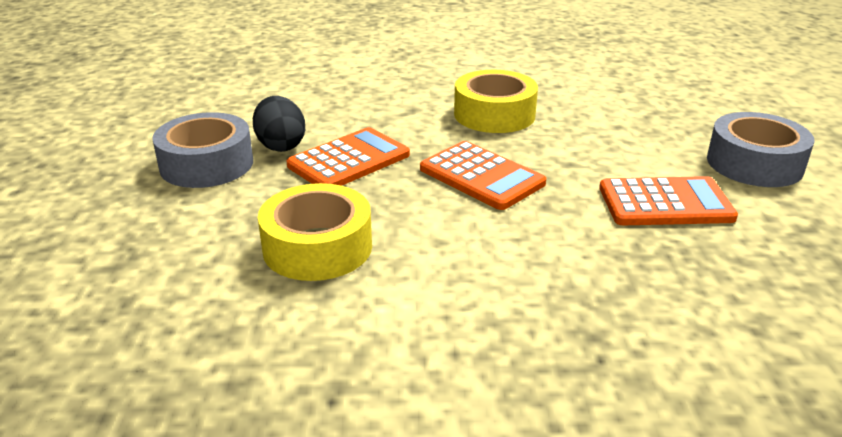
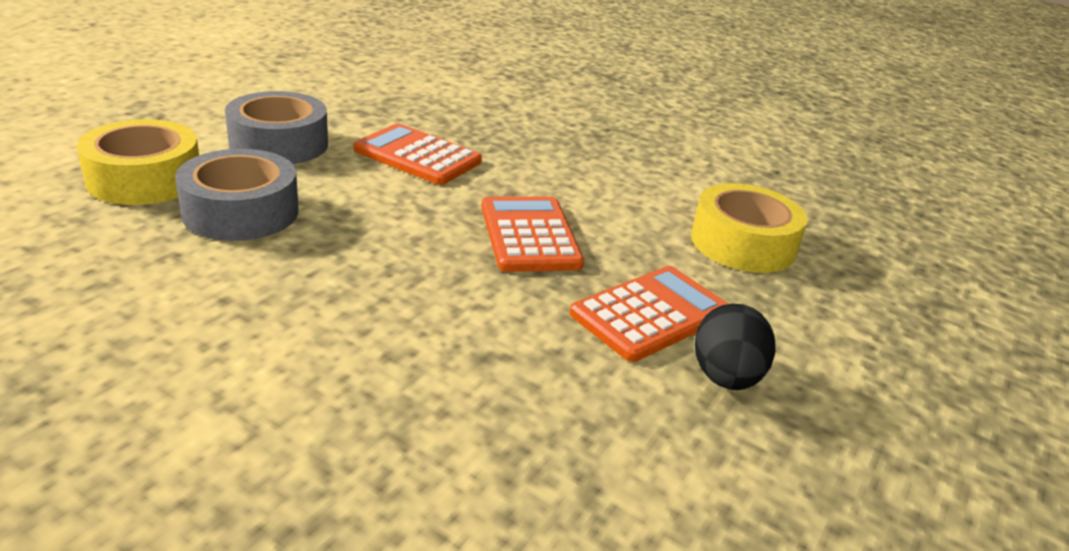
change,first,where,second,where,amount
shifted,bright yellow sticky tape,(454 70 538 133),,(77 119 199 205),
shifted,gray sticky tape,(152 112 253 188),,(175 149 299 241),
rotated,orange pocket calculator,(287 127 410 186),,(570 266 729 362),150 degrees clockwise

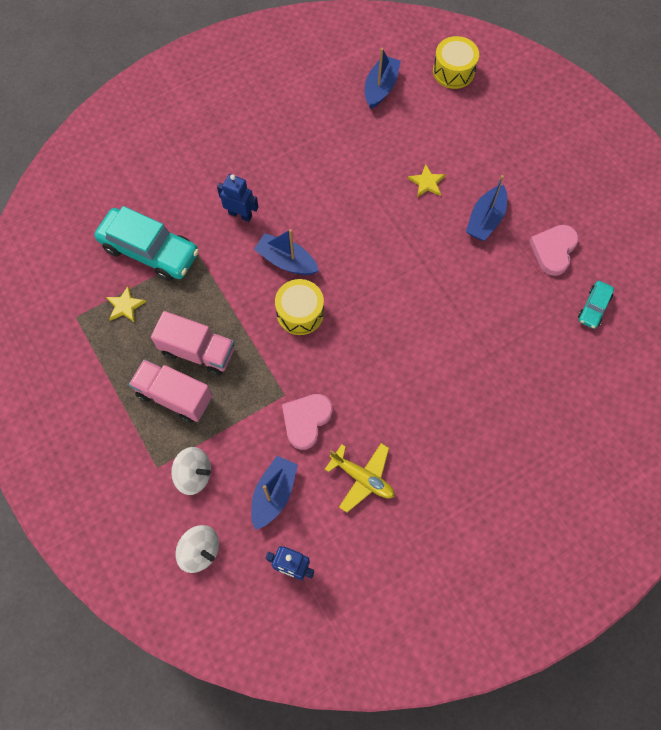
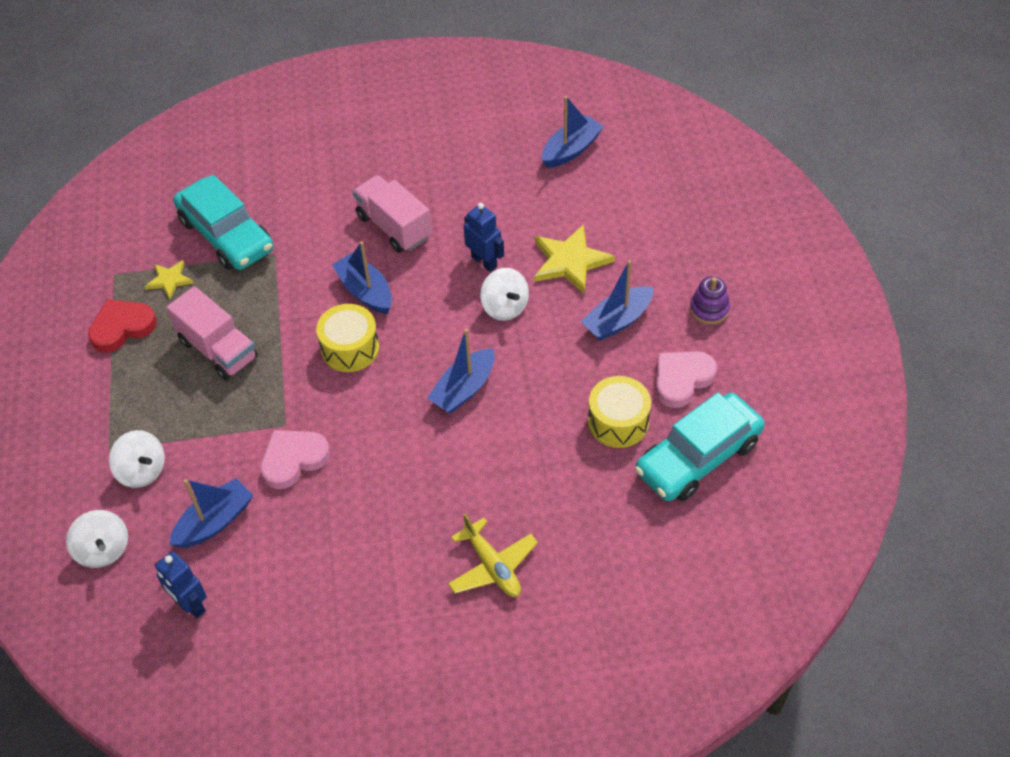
change,first,where,second,where,amount
shifted,bright yellow drum,(433 36 479 89),,(588 376 651 448),
scaled,bright yellow five-pointed star,(408 164 446 197),,(534 224 615 294),x1.76
shifted,royal blue toy robot,(217 174 259 222),,(464 203 504 272),
scaled,turquoise car,(578 281 614 329),,(635 392 765 501),x2.07
shifted,rosy toy truck,(129 359 212 423),,(353 175 431 253),
shifted,bright yellow aeroplane,(325 443 395 512),,(448 514 538 597),
new,,,snow-white toy top,(480 268 529 321),
new,,,royal purple stacking rings,(690 276 730 325),
new,,,red love heart,(88 299 157 352),
new,,,royal blue boat,(427 328 495 414),

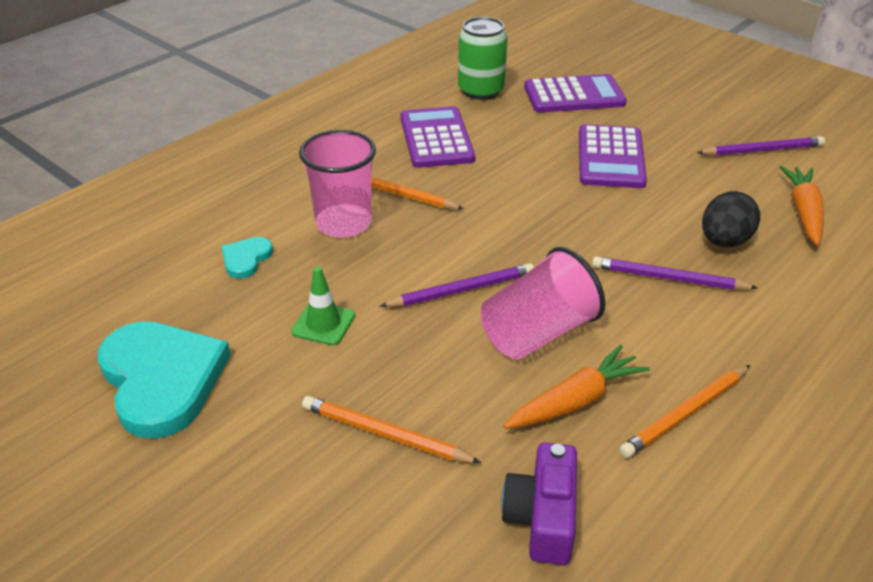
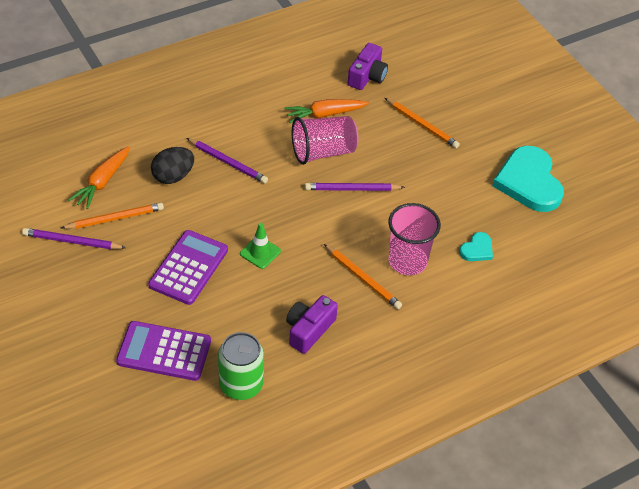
change,first,where,second,where,amount
swapped,royal purple pocket calculator,(400 106 475 168),royal purple compact camera,(286 295 338 354),
shifted,leaf-green road cone,(291 267 355 345),,(240 223 281 269),
shifted,orange pencil,(619 365 750 458),,(61 203 164 229),

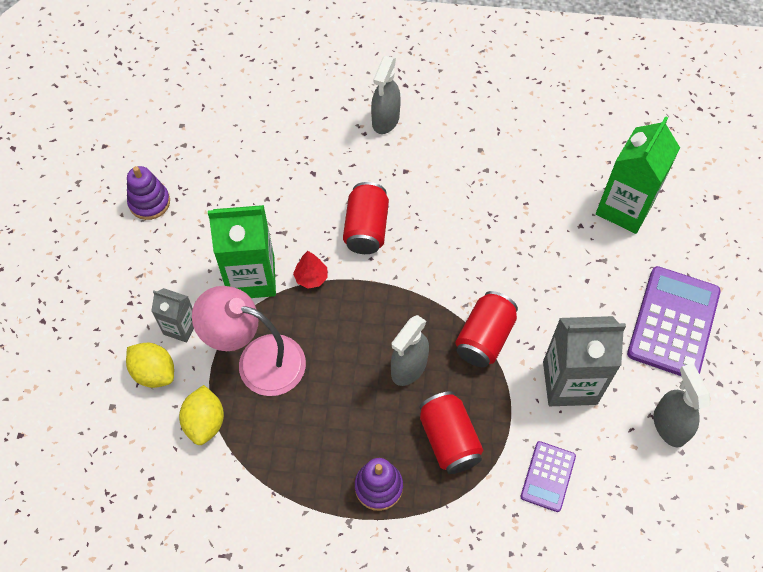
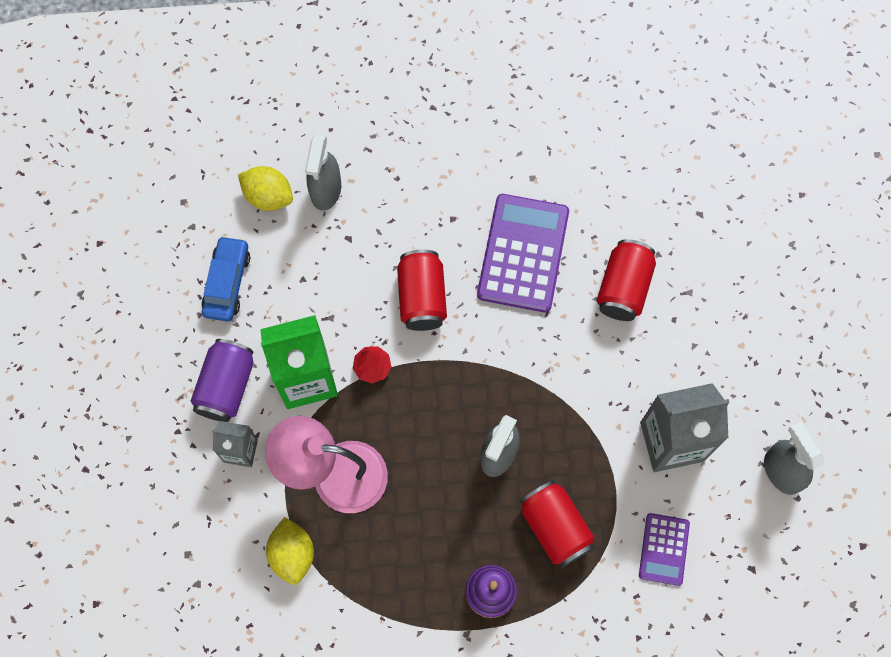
change,first,where,second,where,amount
shifted,gray spray cleaner,(371 56 401 134),,(305 135 341 211),
gone,leaf-green milk carton,(596 116 680 234),,,
gone,royal purple stacking rings,(127 166 170 220),,,
shifted,royal purple pocket calculator,(627 266 721 376),,(477 194 569 312),
shifted,red tin,(455 291 518 367),,(597 239 656 321),
shifted,bright yellow lemon,(126 343 174 388),,(238 166 293 211),
new,,,royal blue car,(201 236 250 321),
new,,,royal purple tin,(190 339 254 422),

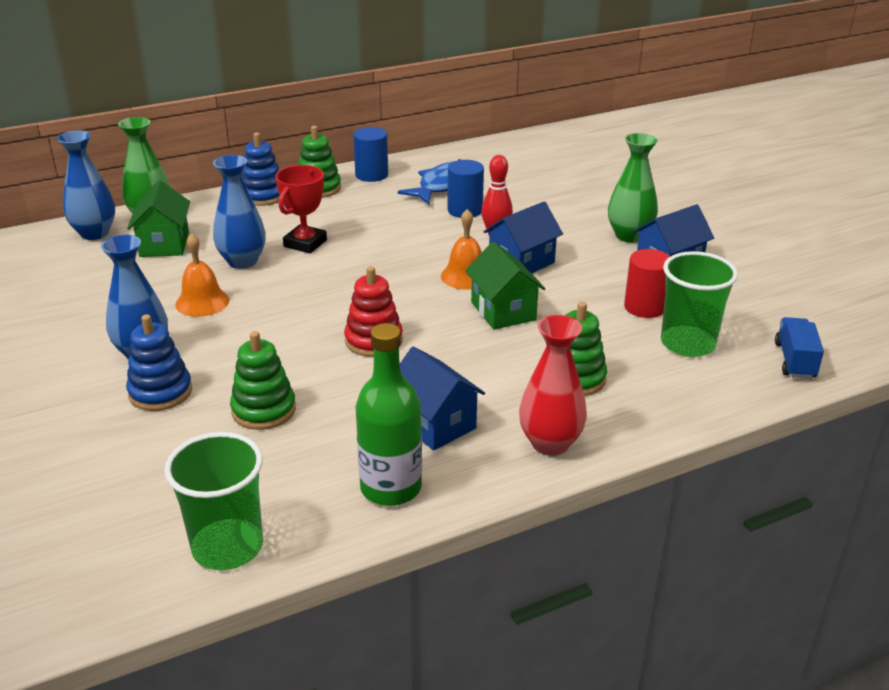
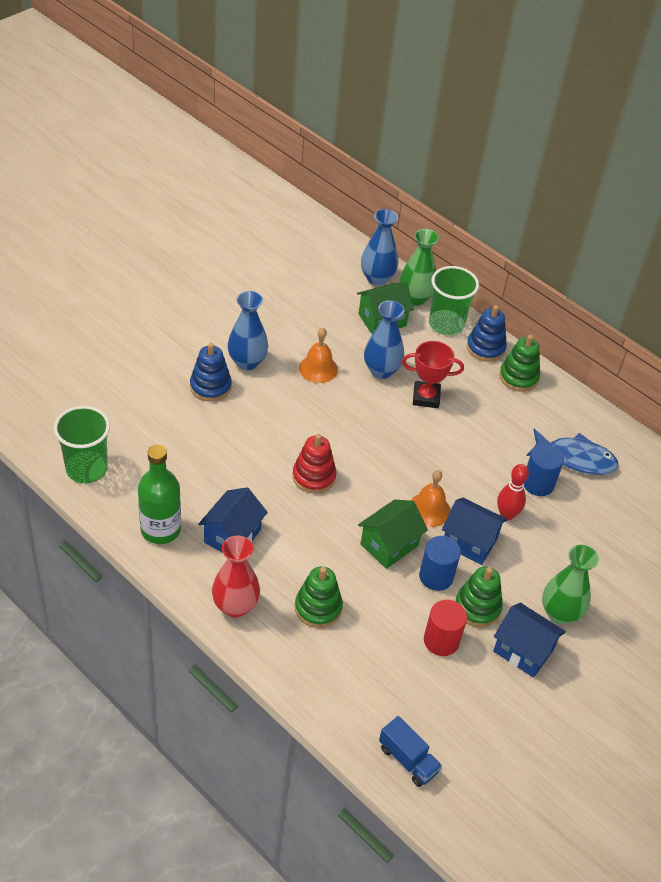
change,first,where,second,where,amount
shifted,royal blue solid cylinder,(353 127 388 182),,(419 536 461 591),
shifted,leaf-green tumbler,(661 251 738 357),,(429 266 479 335),
rotated,royal blue toy truck,(775 317 824 379),,(379 716 442 787),60 degrees clockwise
shifted,leaf-green stacking rings,(230 331 296 430),,(455 567 503 627),

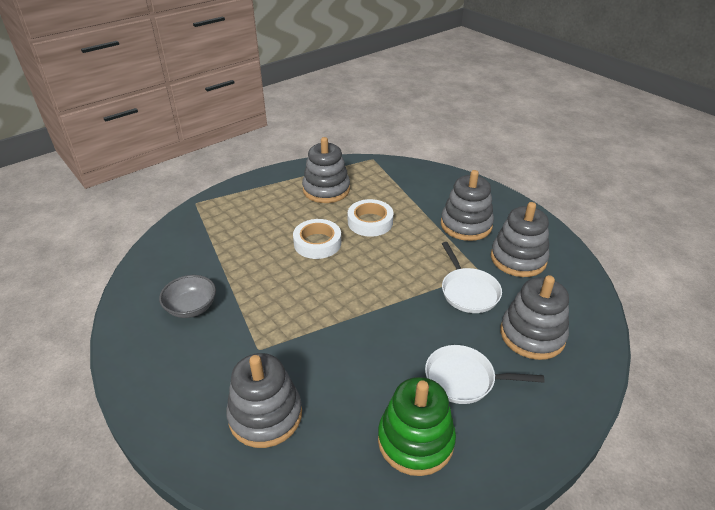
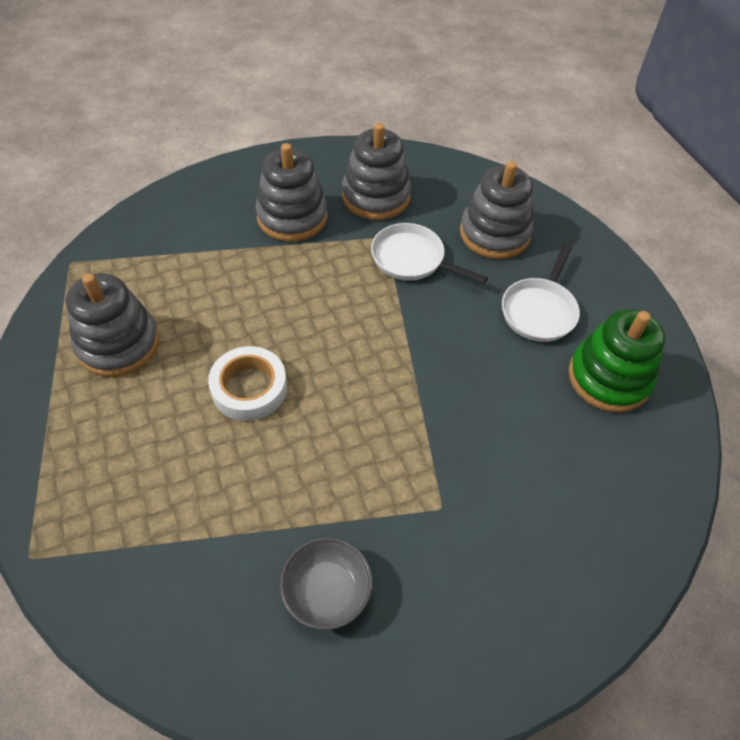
change,first,where,second,where,amount
gone,snow-white sticky tape,(348 199 393 237),,,
rotated,snow-white frying pan,(442 242 502 313),,(371 223 488 284),150 degrees counterclockwise
gone,gray stacking rings,(226 353 302 448),,,

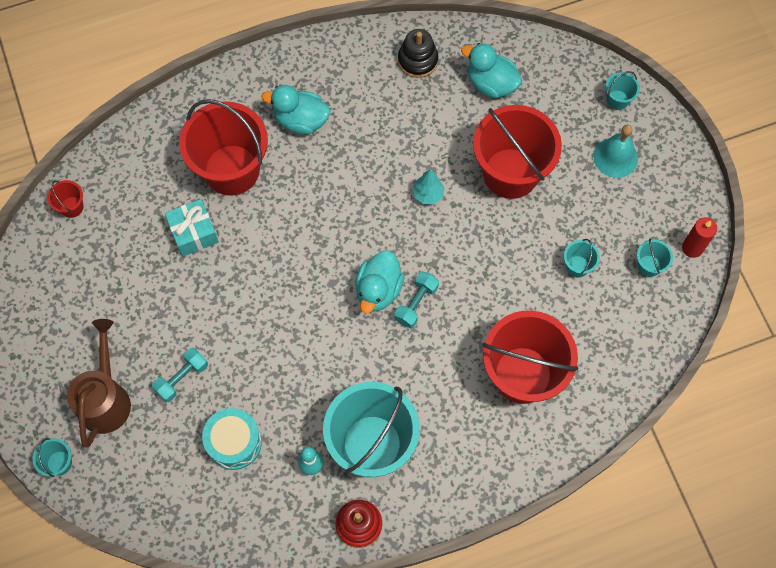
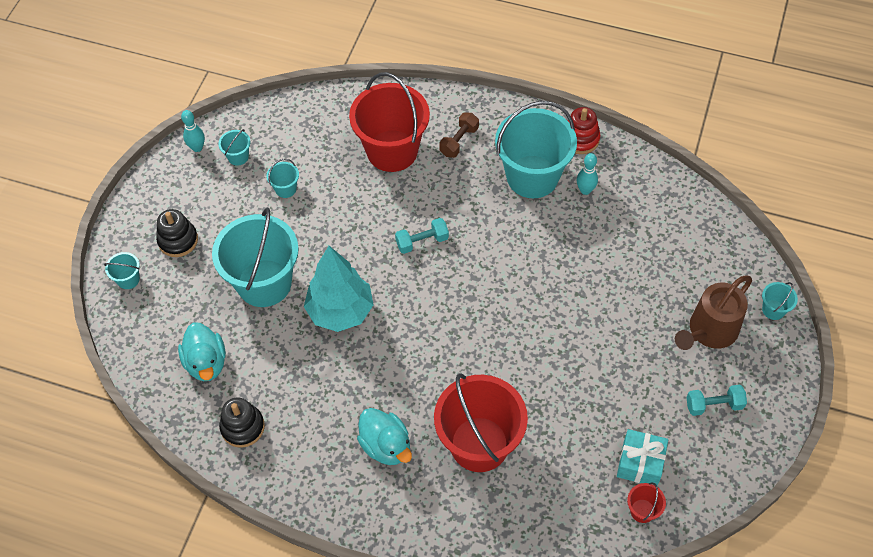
change,first,where,second,where,amount
repainted,red sand bucket,(473 105 562 199),turquoise sand bucket,(212 208 299 307),
swapped,turquoise bell,(593 125 638 178),ebony stacking rings,(156 209 198 257),
scaled,turquoise tree,(412 169 444 204),,(304 246 373 332),x2.18
shifted,turquoise present,(165 199 219 257),,(617 429 668 486),
swapped,red candle,(682 217 717 258),turquoise skittle,(181 110 205 152),
gone,turquoise toy duck,(355 250 404 313),,,
shifted,turquoise hand weight,(152 348 208 402),,(686 385 747 416),
gone,turquoise drum,(202 408 262 470),,,
new,,,brown hand weight,(439 112 479 158),

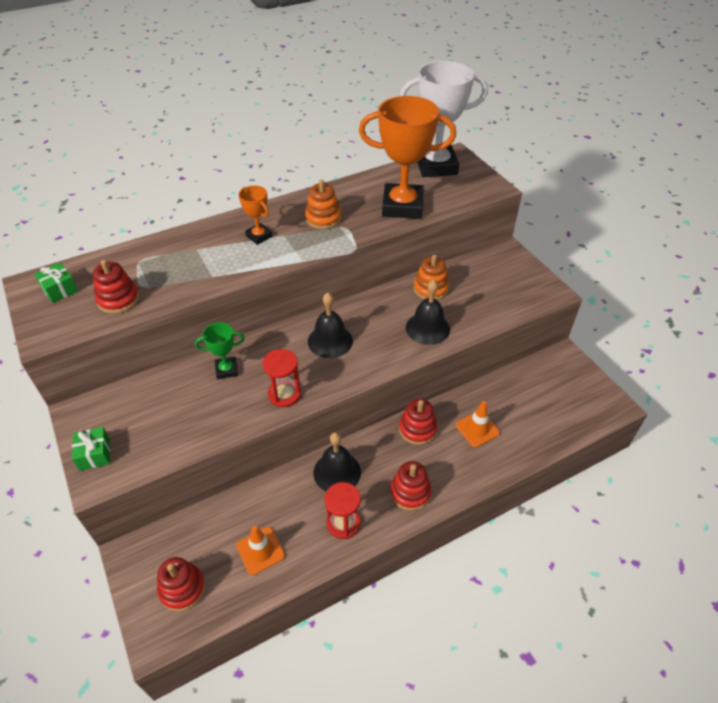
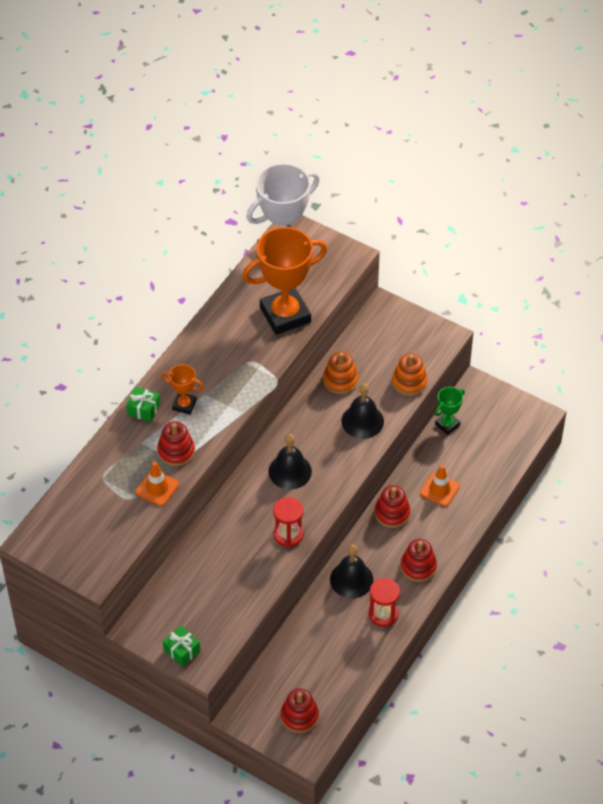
change,first,where,second,where,amount
shifted,orange stacking rings,(305 180 341 229),,(392 353 427 396),
shifted,red stacking rings,(93 260 139 314),,(157 421 195 466),
shifted,leaf-green present,(34 262 78 303),,(126 387 160 422),
shifted,leaf-green trophy,(195 322 245 379),,(435 387 465 435),
shifted,orange road cone,(236 526 285 575),,(136 461 179 506),

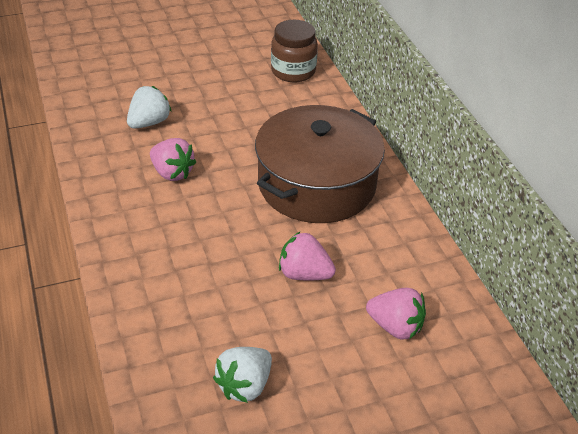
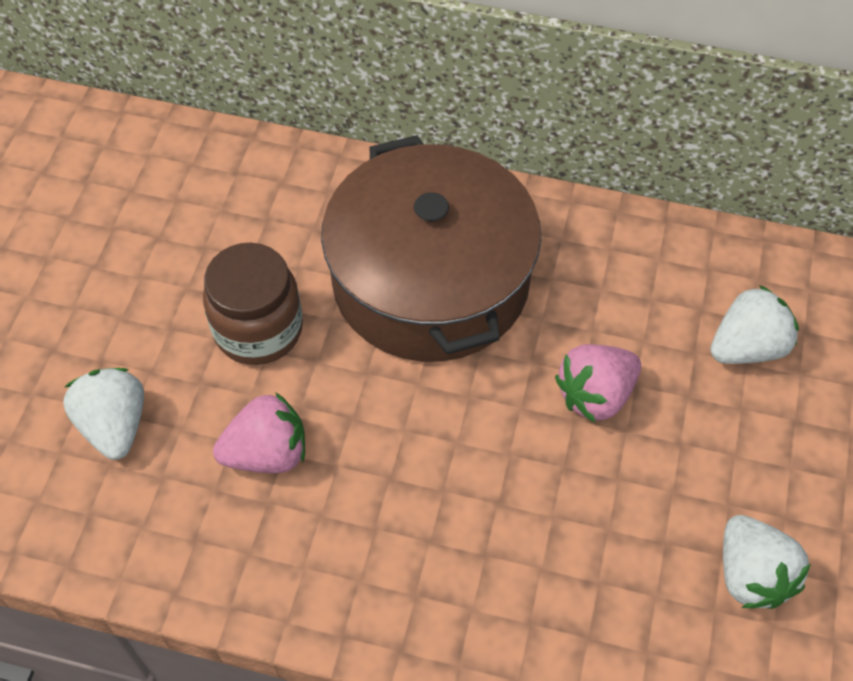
change,first,where,second,where,amount
shifted,brown preserve jar,(271 20 318 82),,(203 243 303 365),
repainted,rosy strawberry,(366 288 426 340),snow-white strawberry,(710 285 799 364),

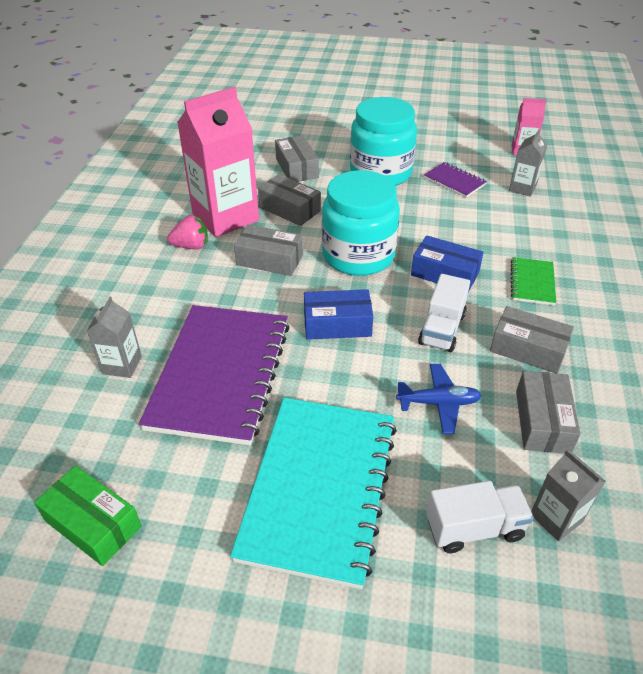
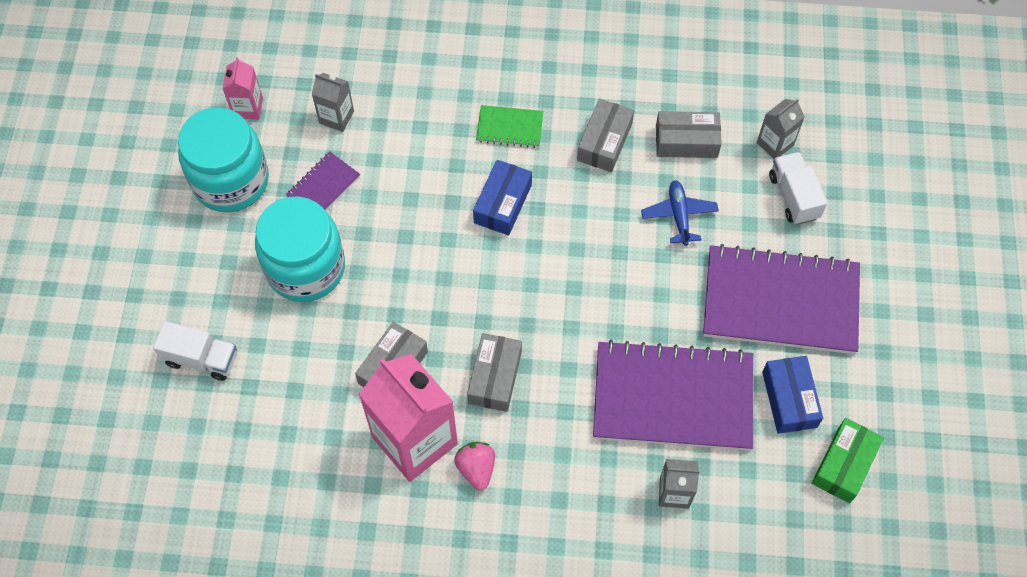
change,first,where,second,where,amount
gone,gray parcel,(275 135 319 182),,,
shifted,turquoise preserve jar,(322 170 400 276),,(178 107 269 212),
shifted,snow-white toy truck,(418 274 470 352),,(153 321 237 381),
shifted,royal blue parcel,(304 289 373 340),,(762 356 823 434),
repainted,turquoise exercise book,(230 397 397 589),royal purple exercise book,(703 244 860 354),

